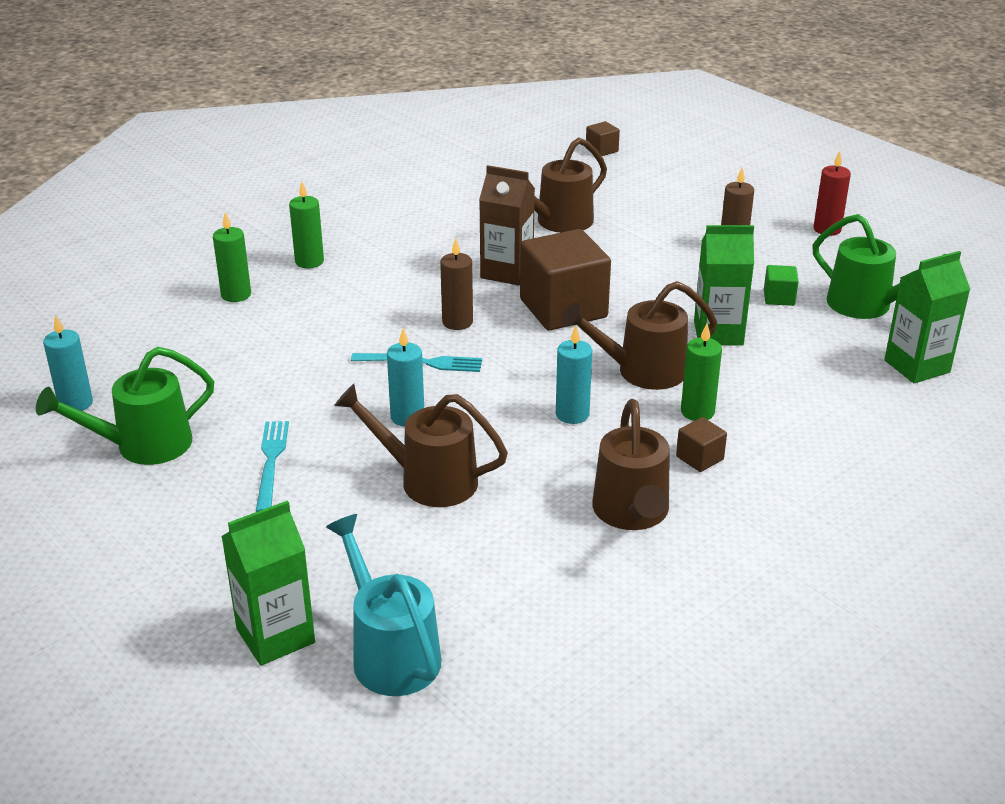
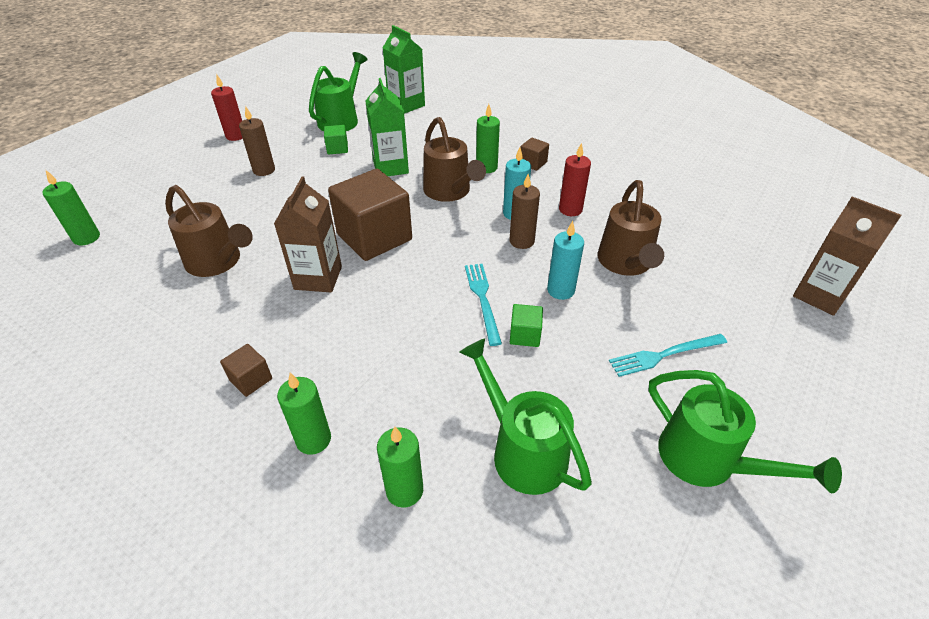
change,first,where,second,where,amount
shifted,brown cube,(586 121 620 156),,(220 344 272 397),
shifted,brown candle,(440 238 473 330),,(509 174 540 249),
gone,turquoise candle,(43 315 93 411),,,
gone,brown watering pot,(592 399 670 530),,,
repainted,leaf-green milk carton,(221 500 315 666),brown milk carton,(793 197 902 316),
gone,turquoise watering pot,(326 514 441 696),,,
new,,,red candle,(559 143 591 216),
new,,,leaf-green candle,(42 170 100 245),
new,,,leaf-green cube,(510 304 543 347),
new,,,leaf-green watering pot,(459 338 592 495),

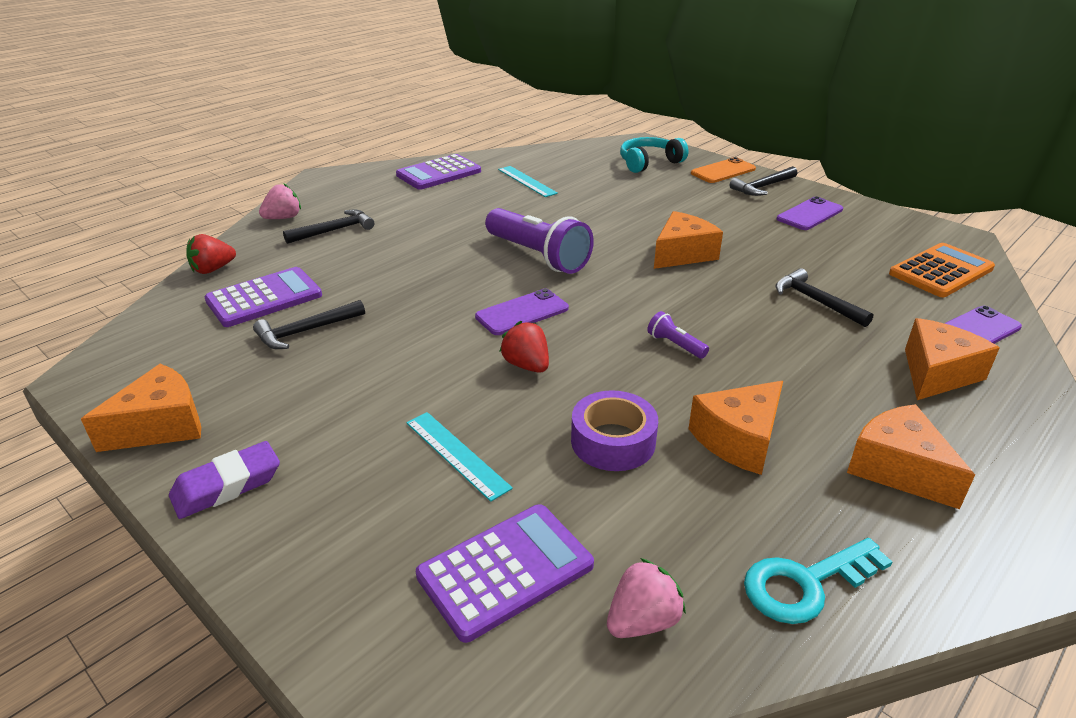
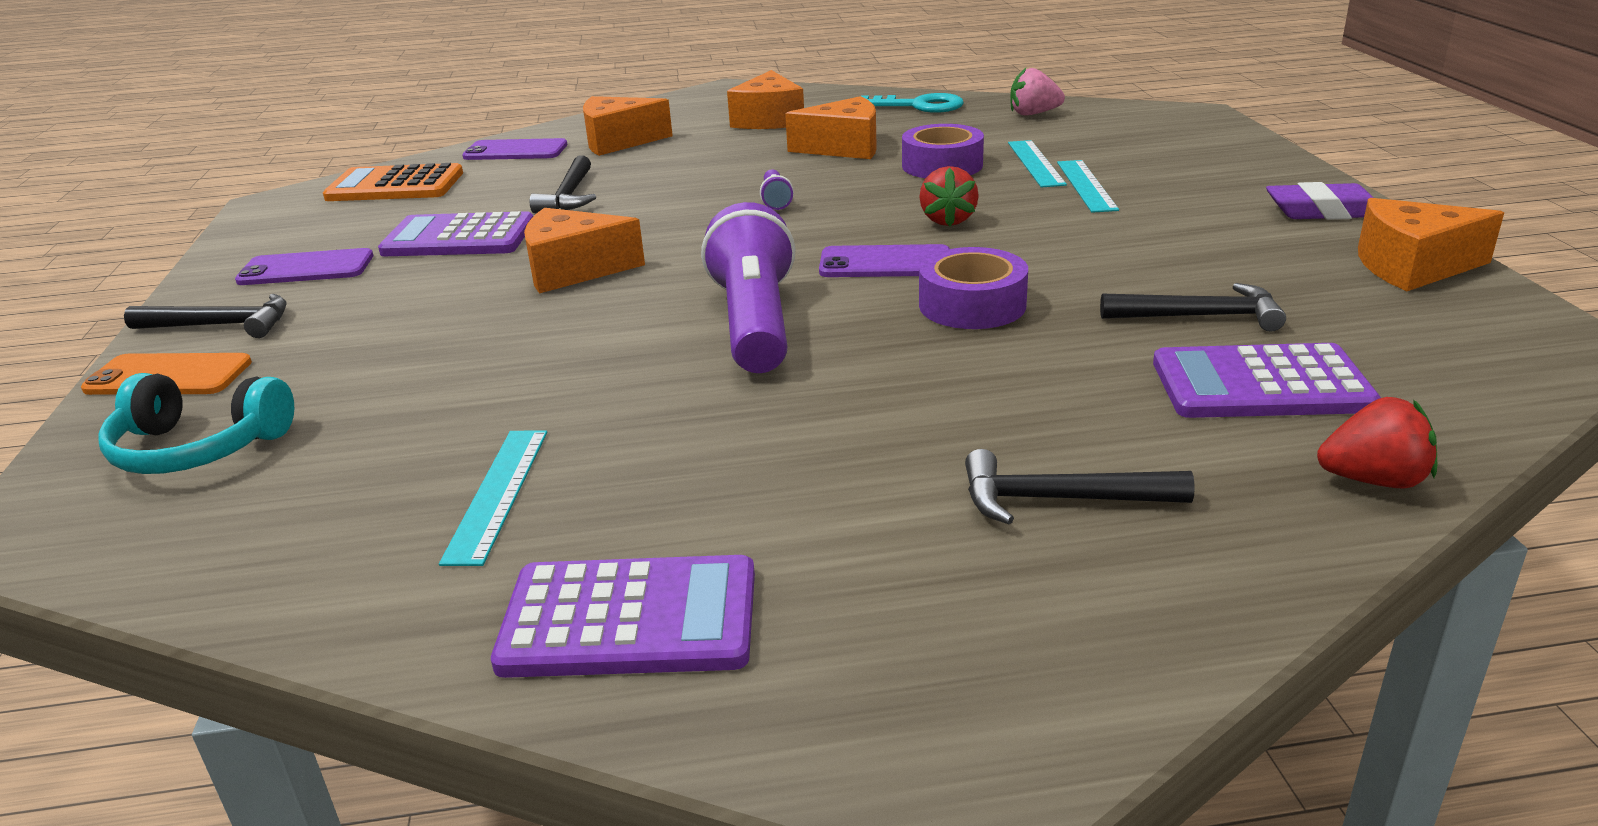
change,first,where,second,where,amount
gone,rosy strawberry,(259 183 301 219),,,
shifted,royal purple pocket calculator,(416 504 594 643),,(378 211 533 256),
new,,,turquoise measuring stick,(1008 140 1067 188),
new,,,royal purple sticky tape,(919 247 1028 329),

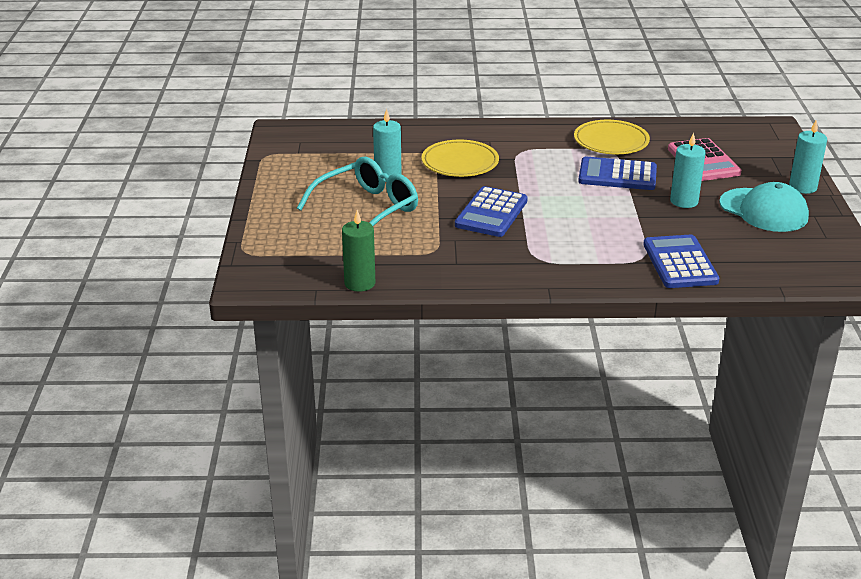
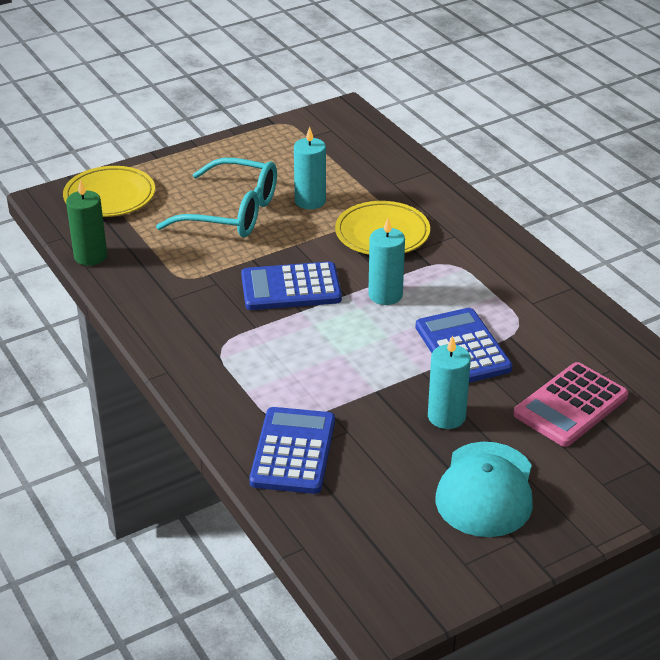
change,first,where,second,where,amount
shifted,bright yellow dinner plate,(574 120 650 154),,(63 166 155 217),
shifted,turquoise candle,(789 120 827 194),,(368 218 405 305),
rotated,royal blue pocket calculator,(643 235 719 288),,(249 407 335 494),45 degrees counterclockwise

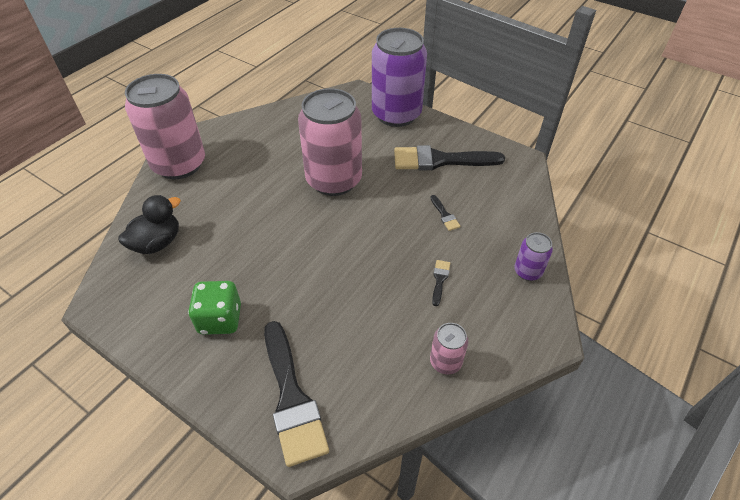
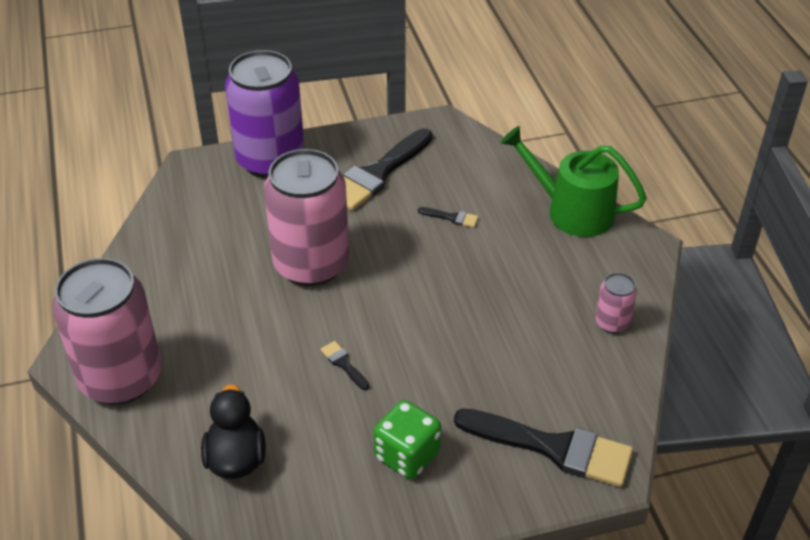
change,first,where,second,where,amount
swapped,royal purple tin,(514 232 553 281),leaf-green watering pot,(501 126 647 237),
shifted,ebony brush,(432 260 450 306),,(321 341 369 390),

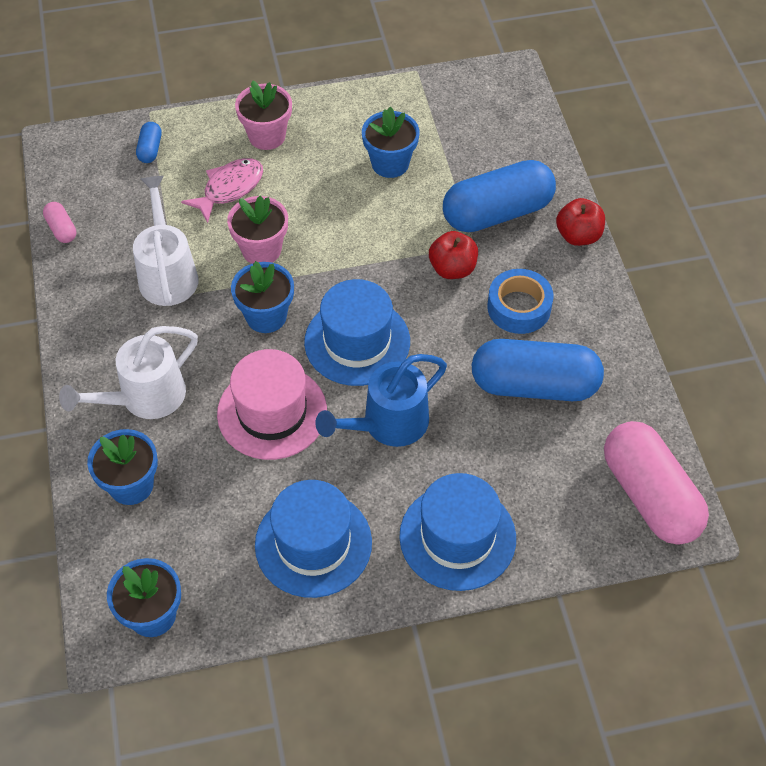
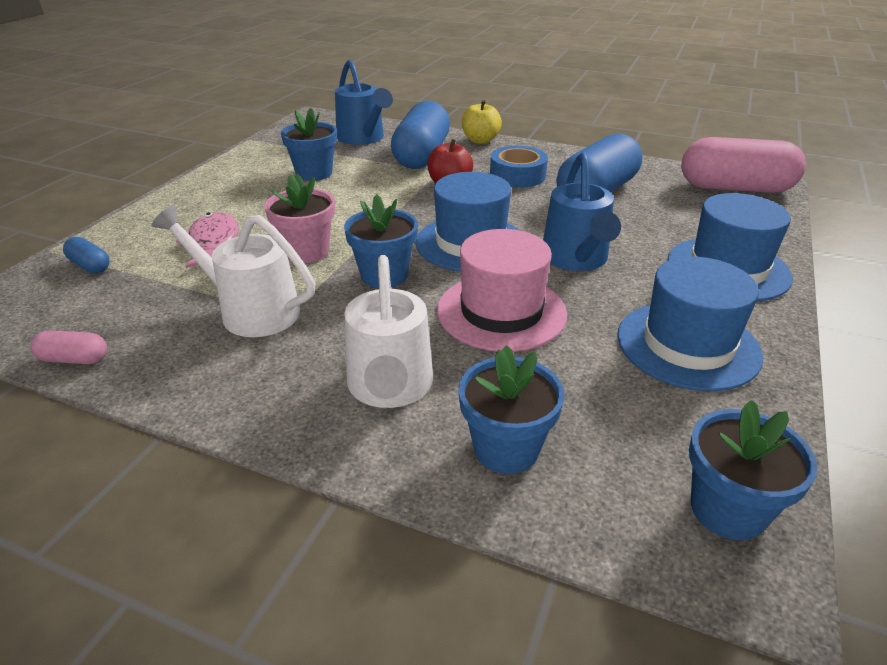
change,first,where,second,where,amount
gone,rosy flower pot,(235 80 292 150),,,
repainted,red toy apple,(556 198 605 246),bright yellow toy apple,(462 100 502 144),
new,,,royal blue watering pot,(335 59 393 145),

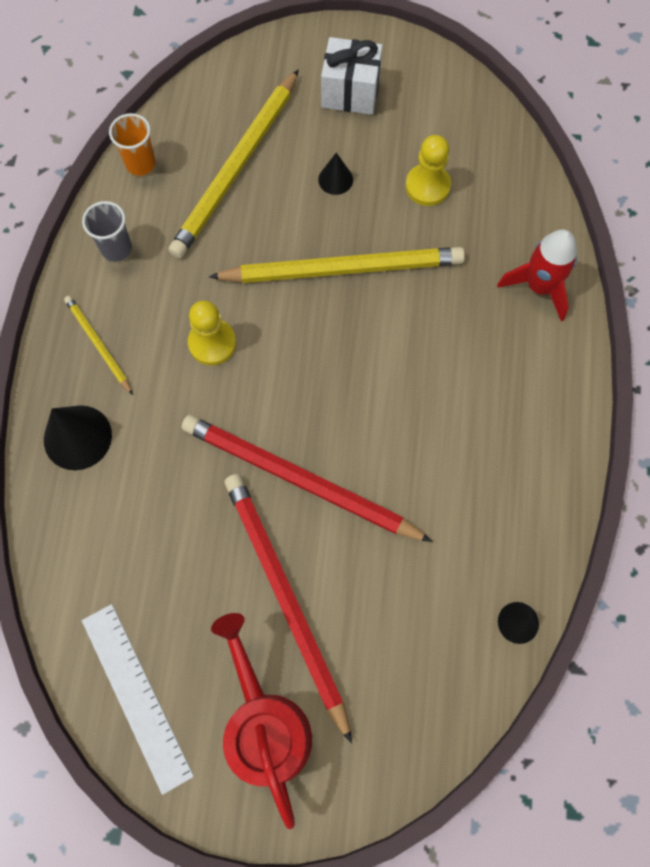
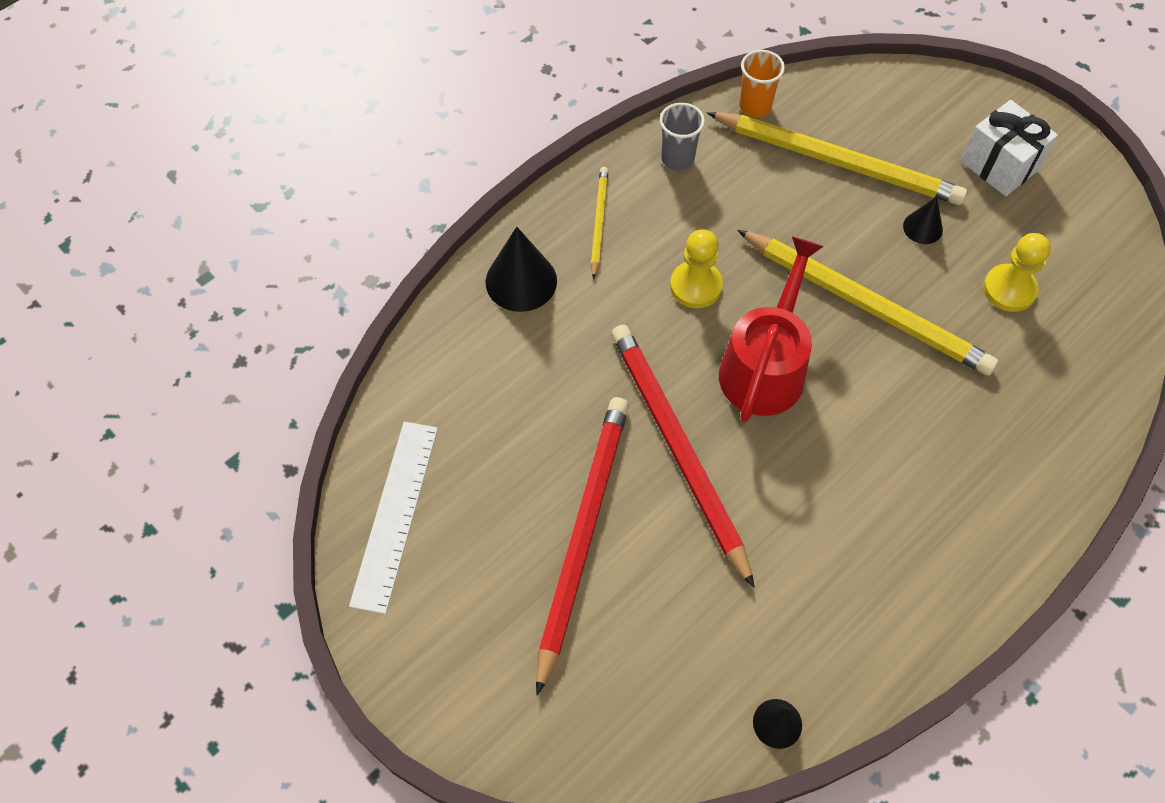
change,first,where,second,where,amount
rotated,bright yellow pencil,(168 69 299 258),,(707 112 967 205),135 degrees counterclockwise
gone,red rocket,(497 229 577 321),,,
shifted,red watering pot,(211 613 312 829),,(719 237 824 422),

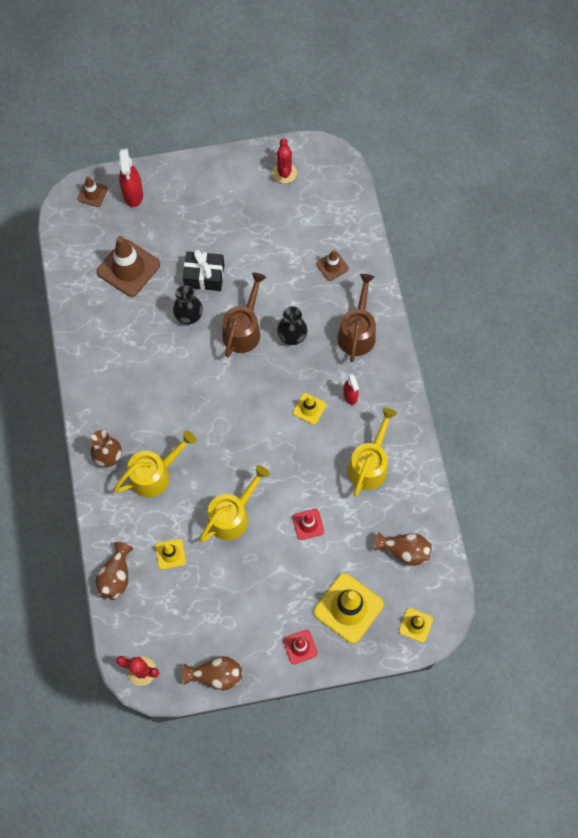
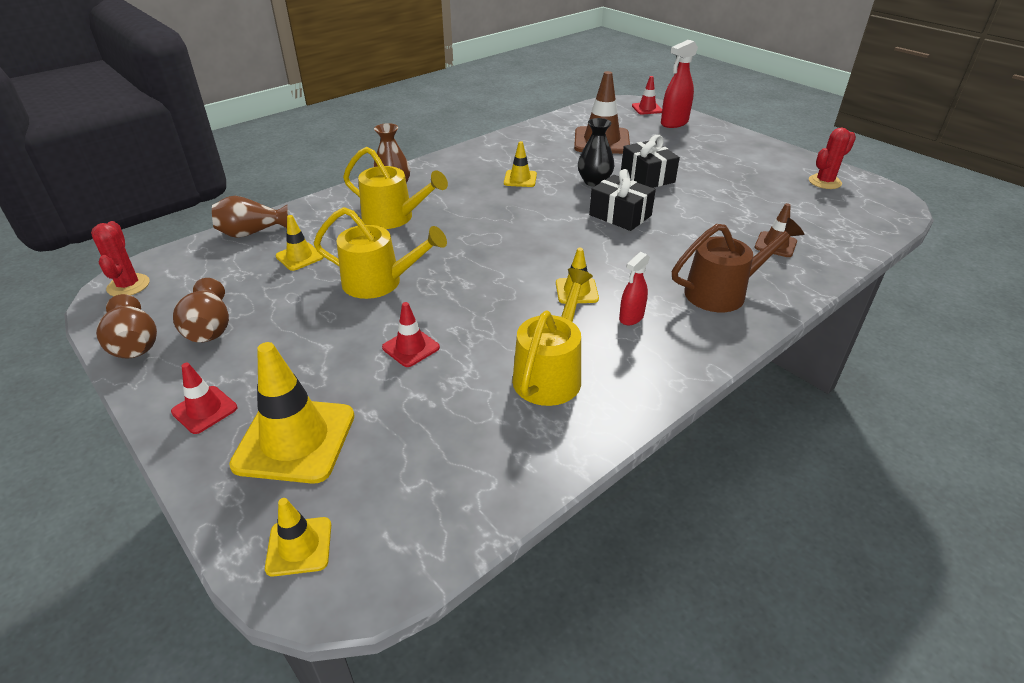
change,first,where,second,where,amount
repainted,brown road cone,(77 176 108 207),red road cone,(632 76 662 114),
swapped,brown watering pot,(222 273 266 357),ebony present,(589 169 656 231),
gone,ebony vase,(277 306 307 345),,,
rotated,bright yellow watering pot,(347 408 397 497),,(512 268 593 406),60 degrees counterclockwise
shifted,brown vase,(374 532 432 566),,(173 278 229 342),
new,,,bright yellow road cone,(504 141 537 187),

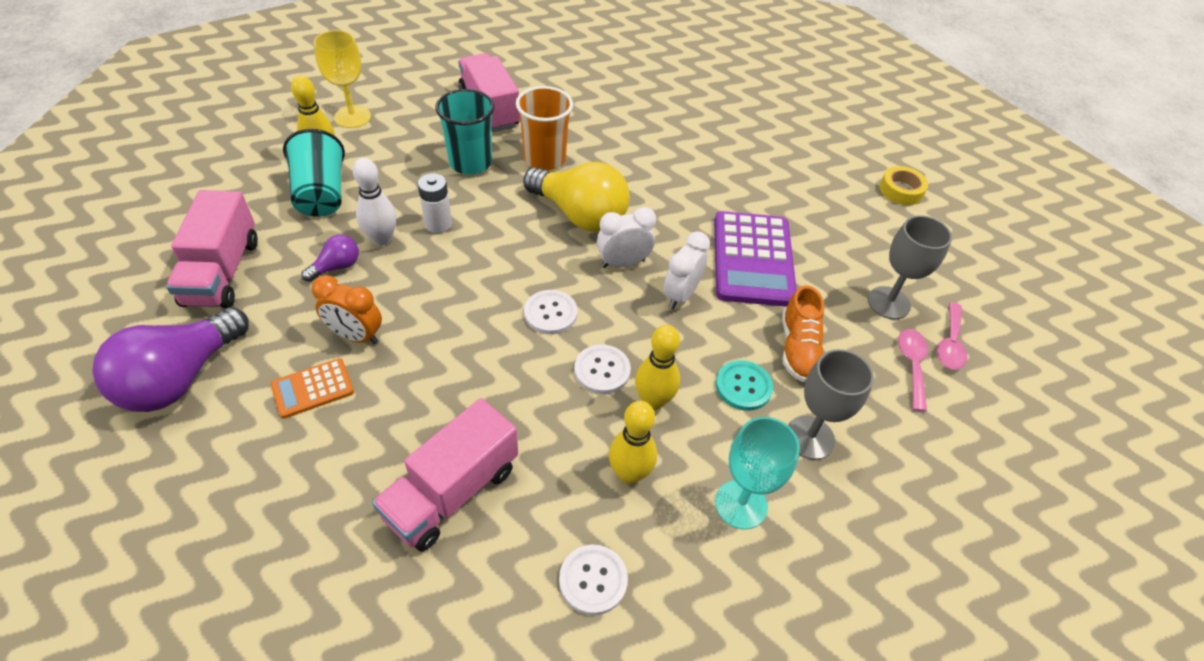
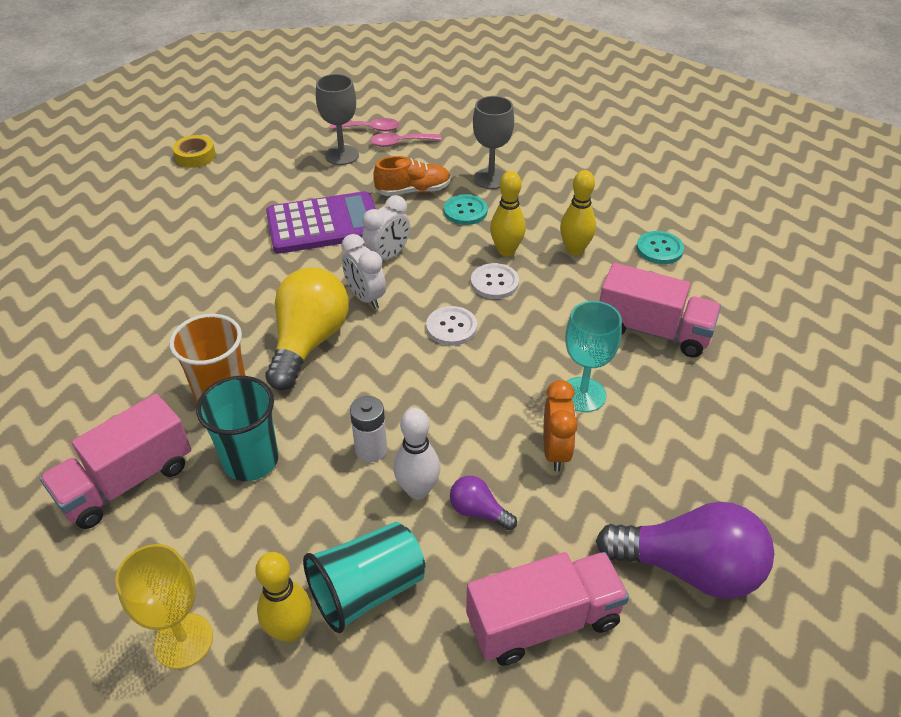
change,first,where,second,where,amount
rotated,snow-white bedside clock,(663 231 710 309),,(362 195 410 260),60 degrees counterclockwise
gone,orange pocket calculator,(271 358 354 419),,,
shifted,turquoise wine glass,(715 417 800 529),,(565 301 622 412),
repainted,snow-white button,(559 544 628 615),turquoise button,(636 231 684 264),

